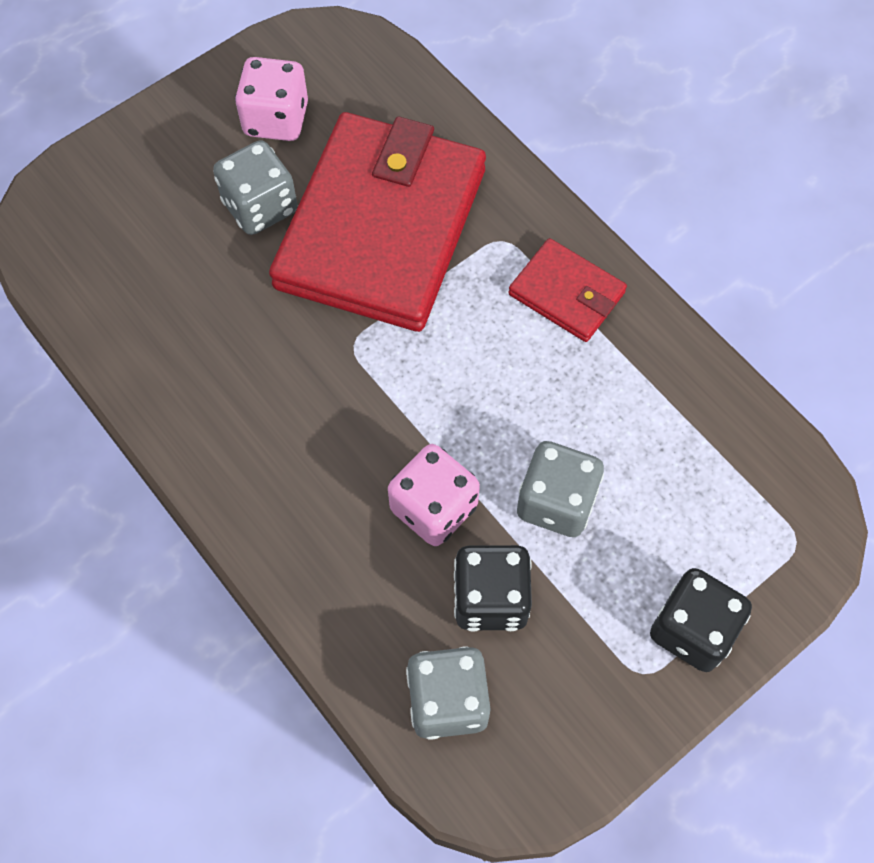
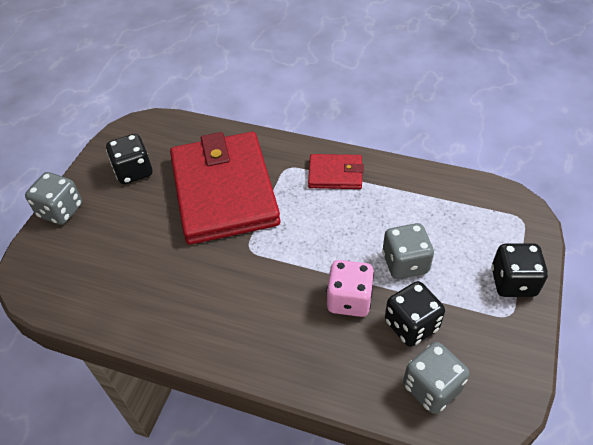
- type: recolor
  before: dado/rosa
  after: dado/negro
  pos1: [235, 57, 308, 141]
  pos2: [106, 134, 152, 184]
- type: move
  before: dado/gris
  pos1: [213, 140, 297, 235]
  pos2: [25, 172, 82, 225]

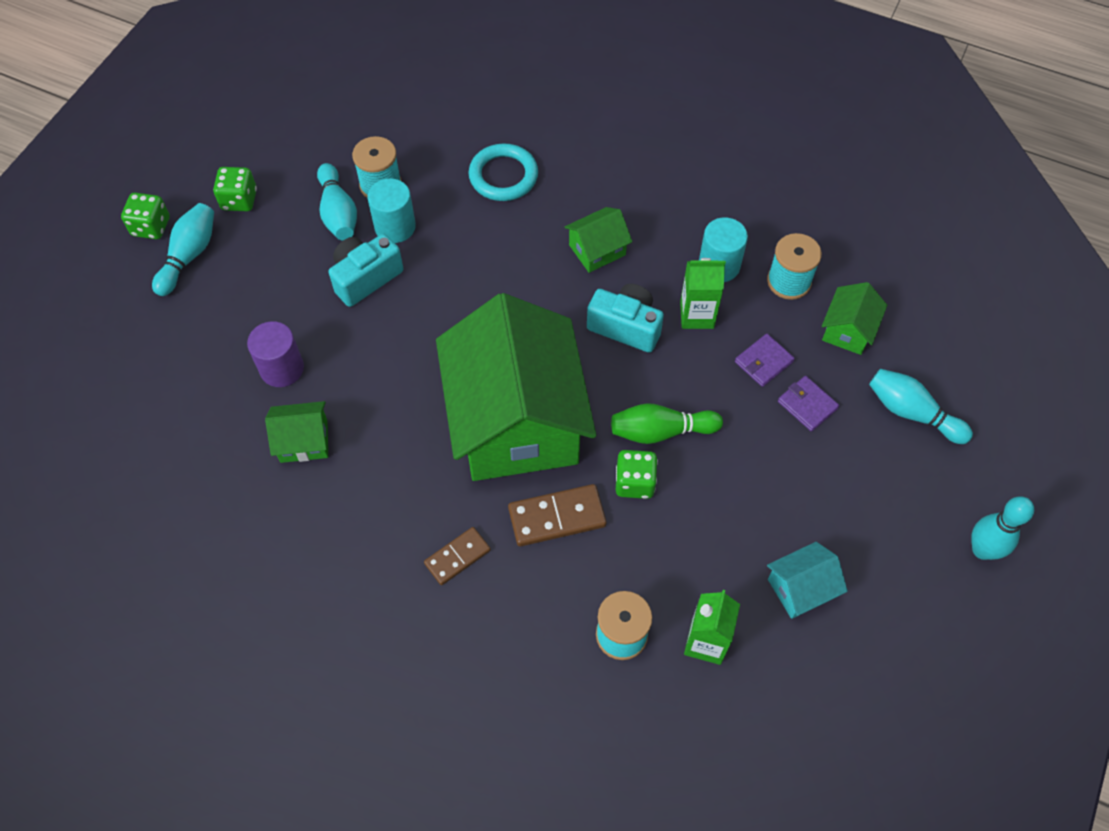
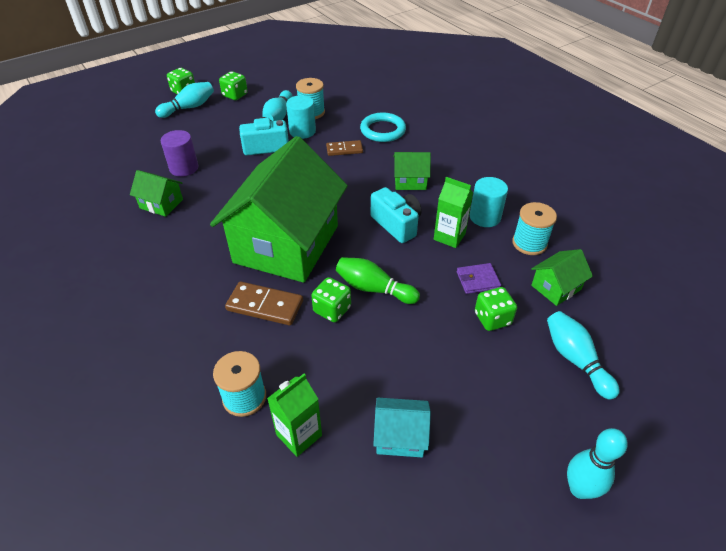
- type: replace
  before: cartera/morado
  after: dado/verde
  pos1: [778, 376, 839, 432]
  pos2: [475, 287, 517, 331]
- type: move
  before: ficha de dominó/marrón
  pos1: [424, 527, 491, 585]
  pos2: [326, 140, 363, 156]

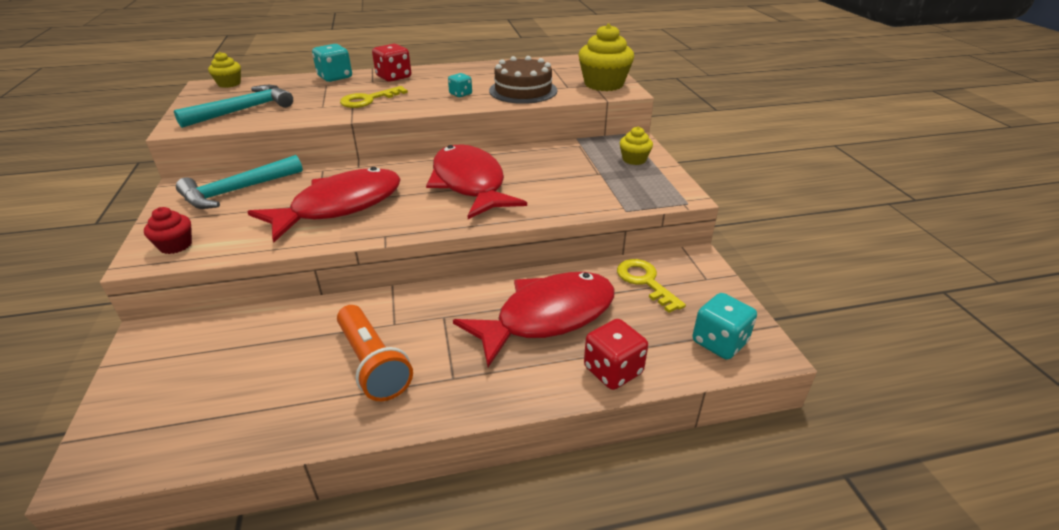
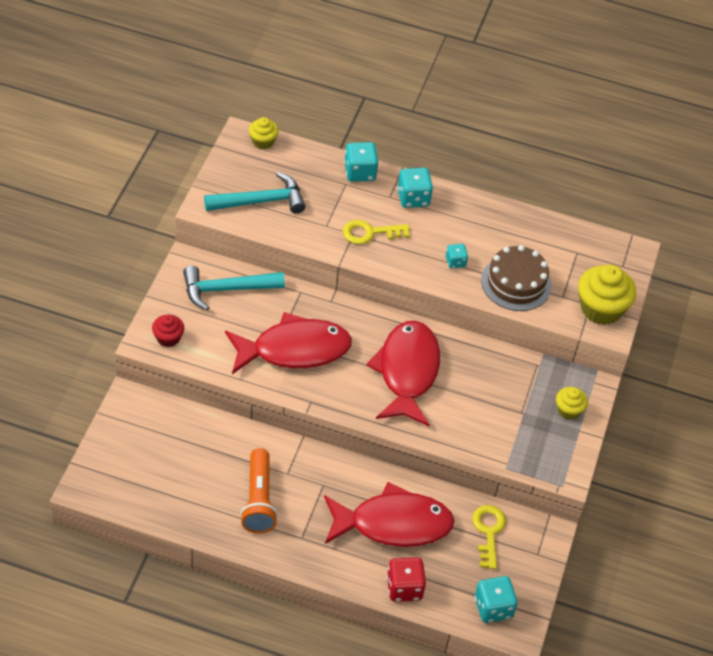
- type: recolor
  before: dado/rojo
  after: dado/turquesa
  pos1: [372, 44, 411, 82]
  pos2: [397, 168, 433, 208]

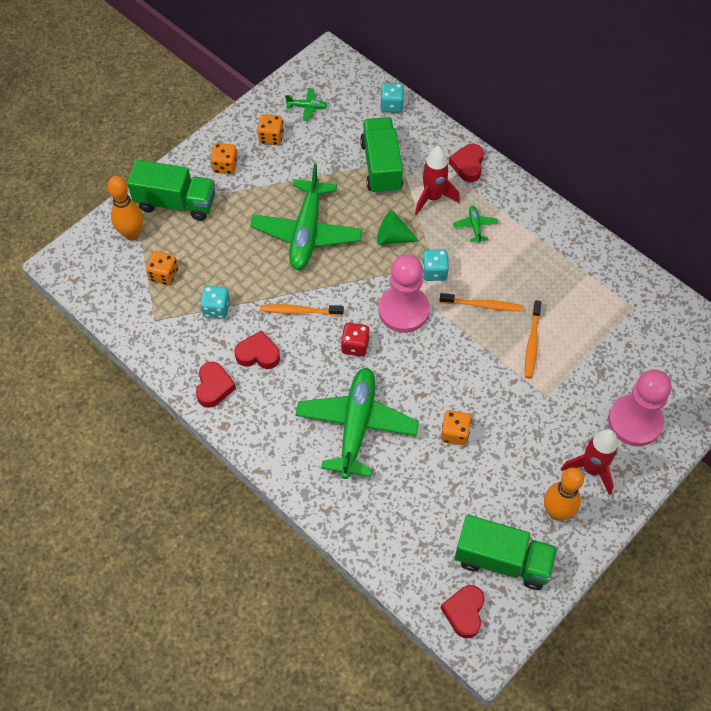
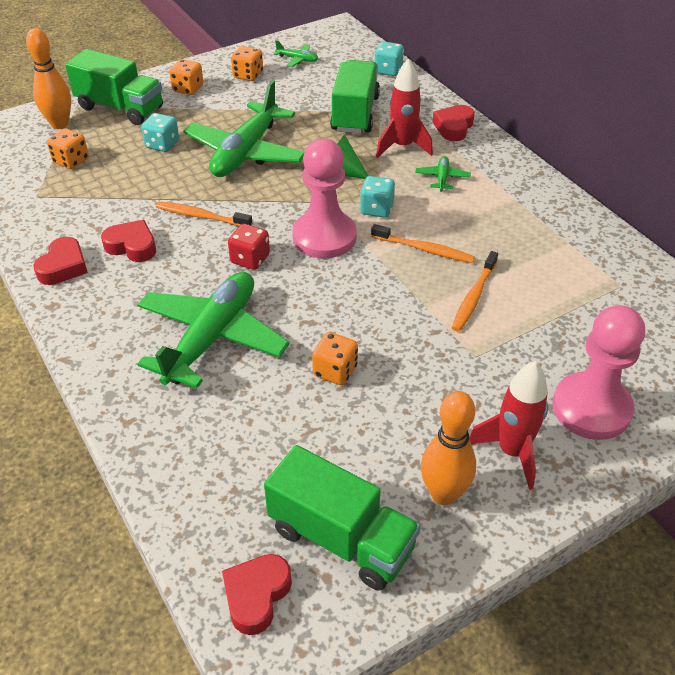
- type: move
  before: dado/turquesa
  pos1: [200, 286, 230, 319]
  pos2: [141, 113, 179, 152]

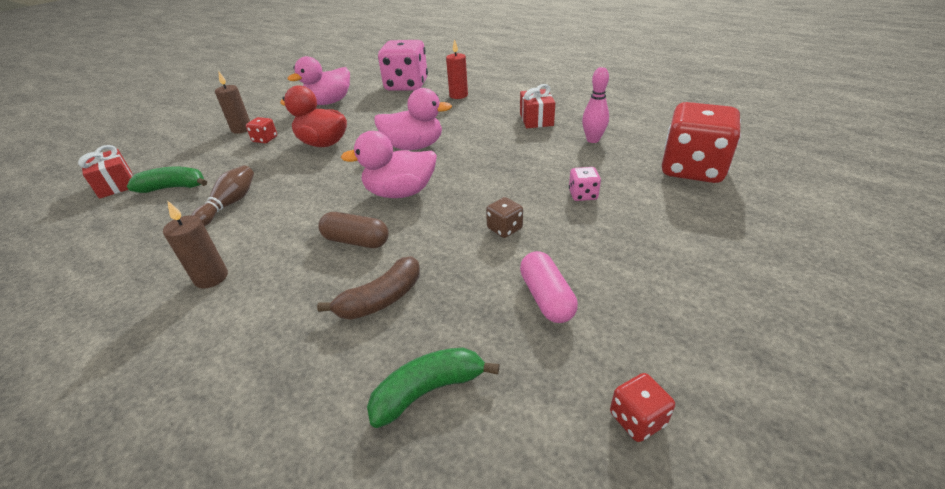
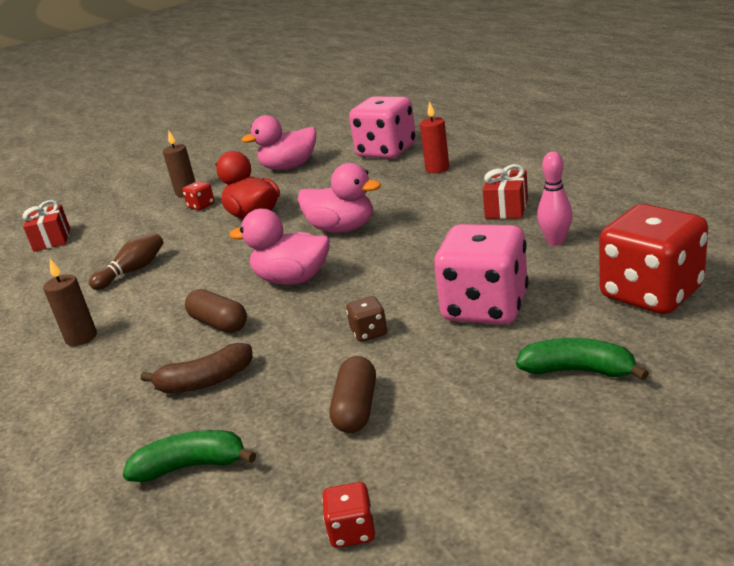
- type: move
  before: plátano/verde
  pos1: [127, 166, 207, 193]
  pos2: [516, 338, 649, 380]
- type: resize
  before: dado/rosa
  pos1: [569, 167, 601, 201]
  pos2: [434, 224, 529, 325]
  scale: 2.39
- type: recolor
  before: cápsula/rosa
  after: cápsula/marrón
  pos1: [520, 251, 578, 323]
  pos2: [330, 356, 376, 433]

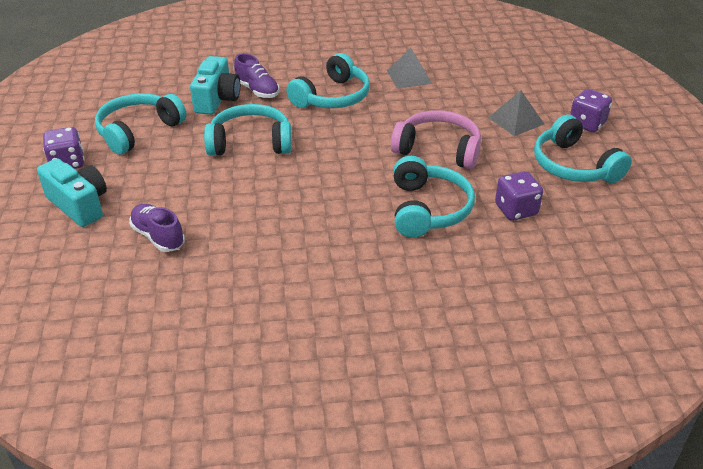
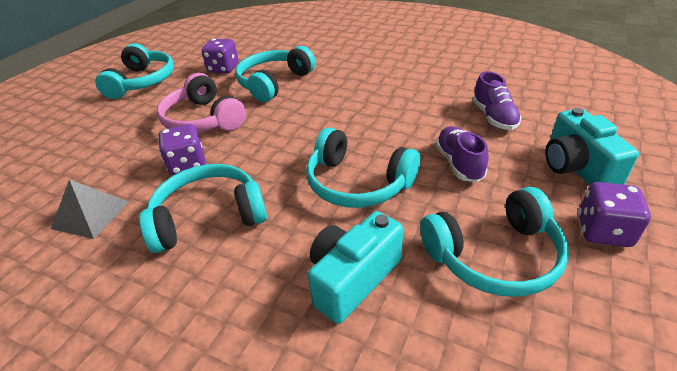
- type: move
  before: zapato/morado
  pos1: [234, 53, 279, 98]
  pos2: [435, 126, 489, 182]
- type: move
  before: dado/morado
  pos1: [570, 89, 612, 132]
  pos2: [158, 124, 205, 175]
- type: delete
  before: pirámide/gris
  pos1: [488, 91, 544, 136]

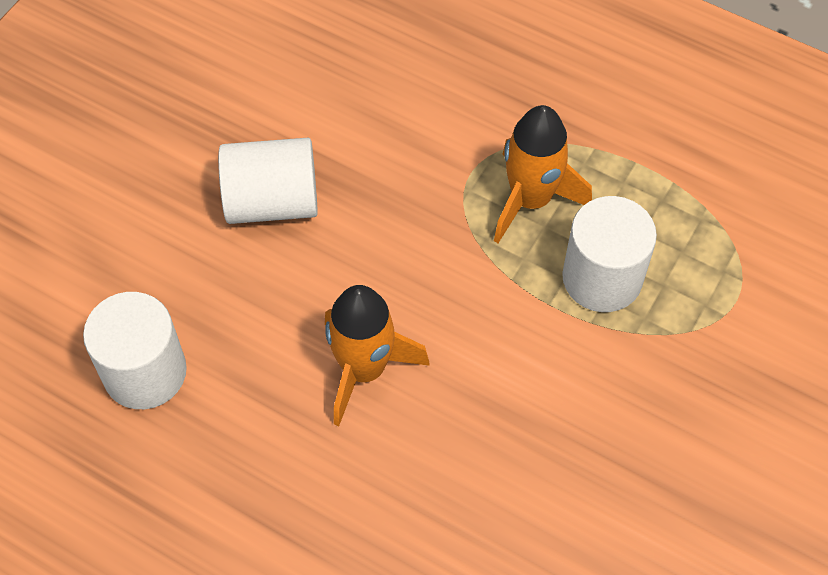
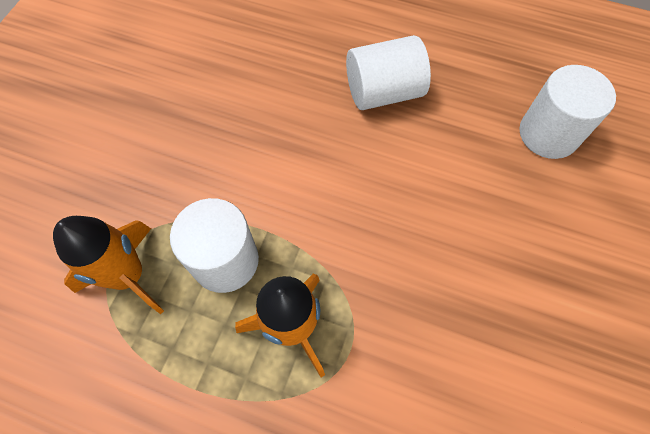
- type: move
  before: cilindro/blanco
  pos1: [218, 138, 318, 224]
  pos2: [346, 35, 431, 110]
- type: move
  before: cohete/naranja
  pos1: [325, 285, 430, 426]
  pos2: [53, 216, 164, 314]

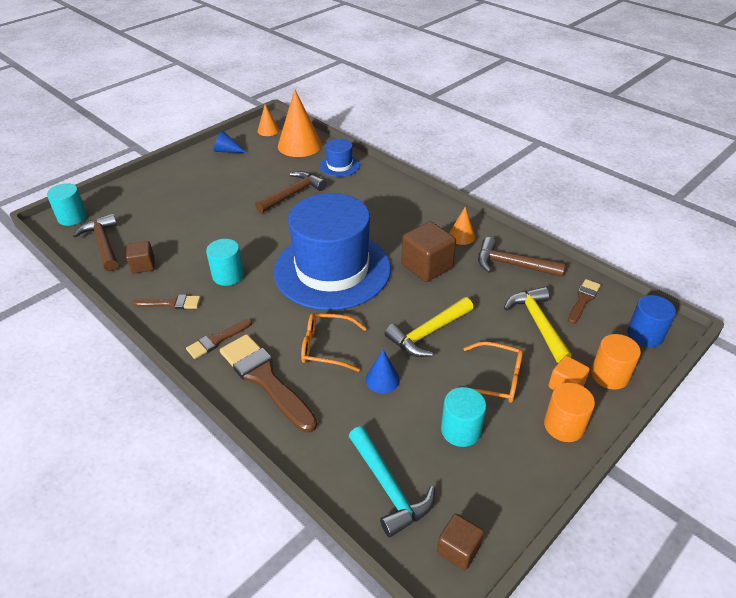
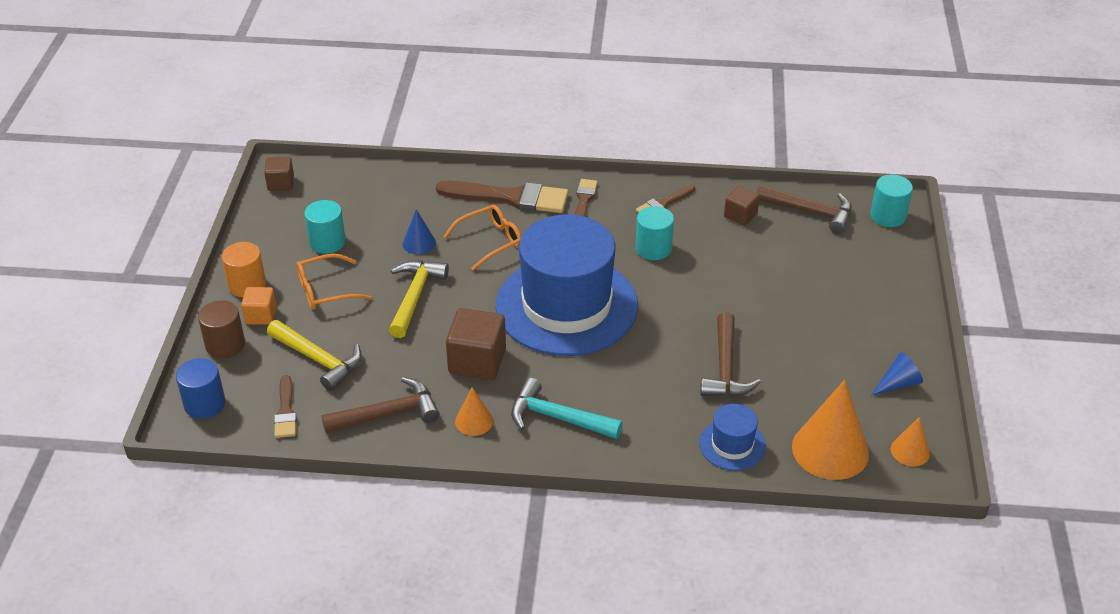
- type: recolor
  before: cilindro/naranja
  after: cilindro/marrón
  pos1: [591, 334, 641, 390]
  pos2: [198, 300, 245, 359]
- type: move
  before: martillo/turquesa
  pos1: [349, 426, 435, 538]
  pos2: [511, 378, 623, 439]

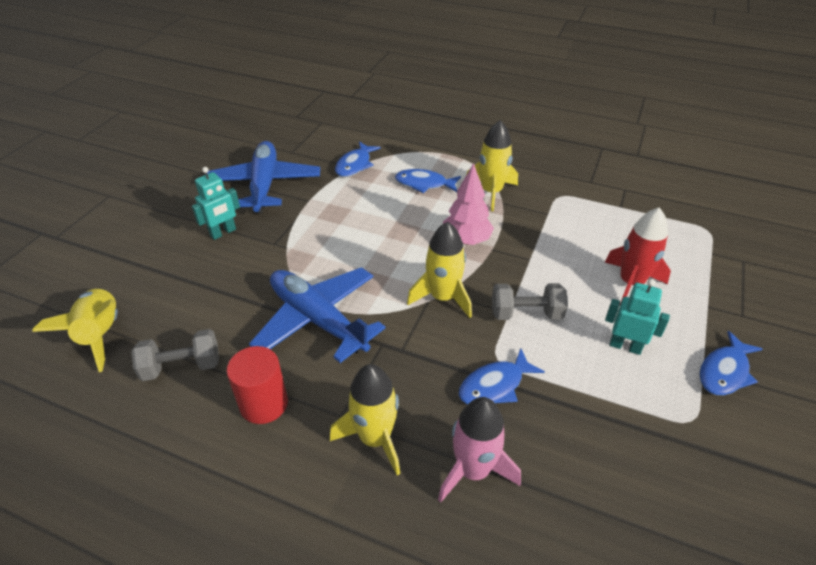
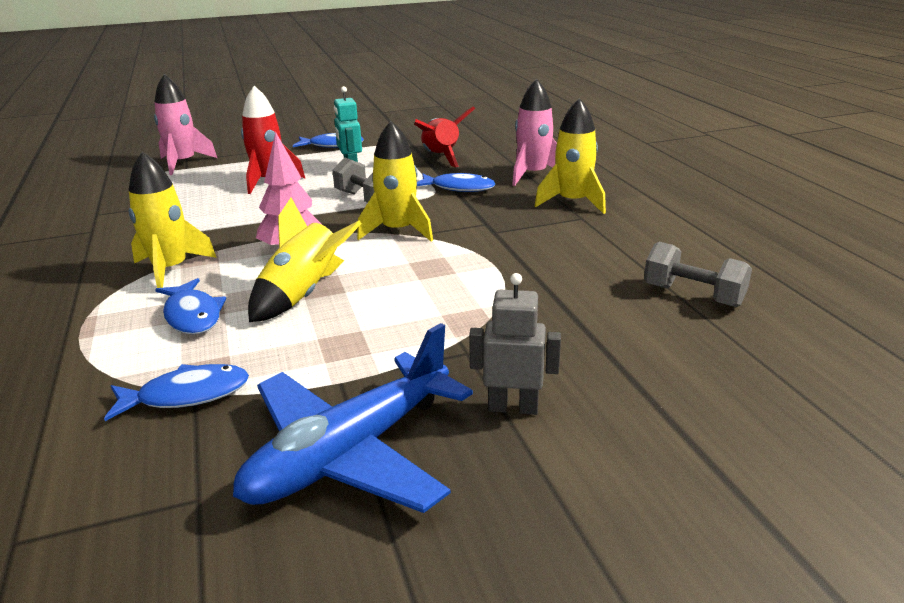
- type: recolor
  before: robot/turquesa
  after: robot/gris
  pos1: [192, 167, 240, 240]
  pos2: [469, 273, 561, 415]
- type: delete
  before: avión/azul
  pos1: [249, 267, 386, 363]
- type: move
  before: cohete/amarillo
  pos1: [32, 288, 118, 372]
  pos2: [248, 198, 362, 322]
- type: delete
  before: cilindro/rojo
  pos1: [226, 346, 288, 424]
- type: insert
  after: cohete/rosa
  pos2: [154, 74, 217, 175]
- type: insert
  after: cohete/rojo
  pos2: [414, 106, 475, 167]

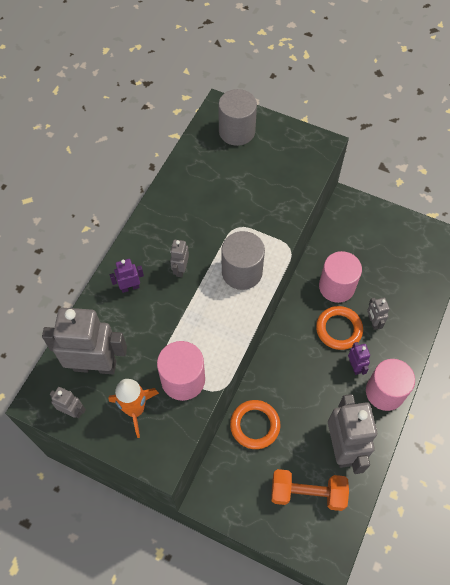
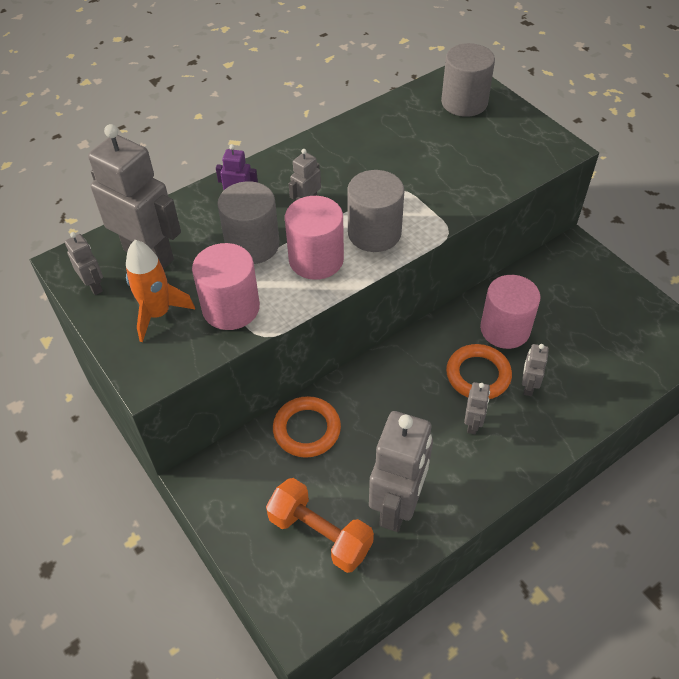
- type: recolor
  before: robot/morado
  after: robot/gris
  pos1: [348, 342, 370, 375]
  pos2: [464, 382, 490, 434]
- type: move
  before: cilindro/rosa
  pos1: [366, 359, 415, 411]
  pos2: [285, 196, 344, 280]
- type: insert
  after: cilindro/gris
  pos2: [217, 181, 280, 264]

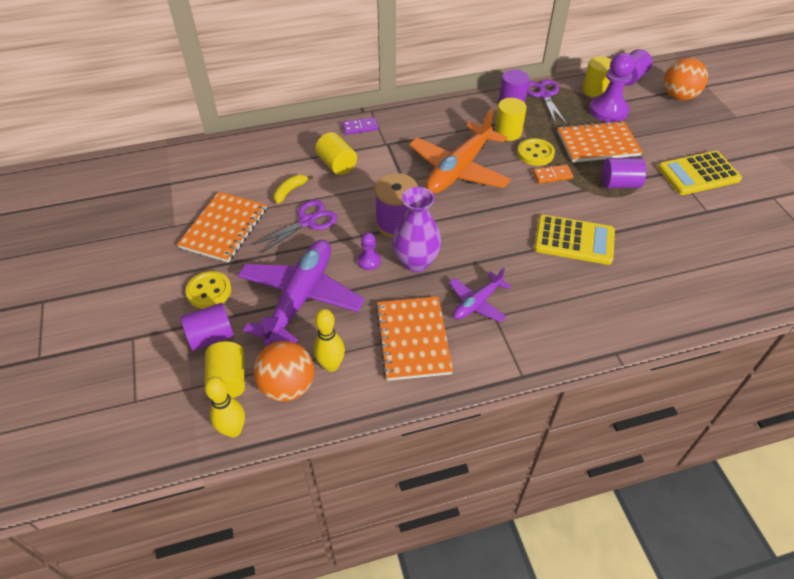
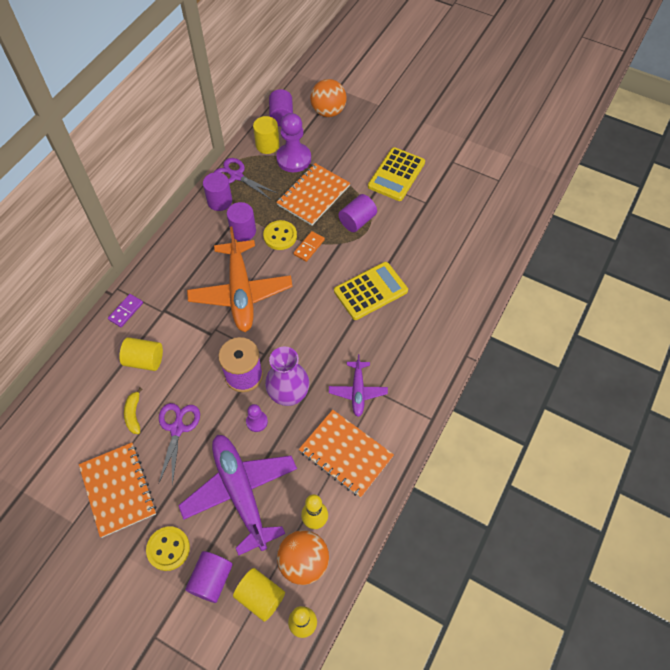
- type: recolor
  before: cilindro/amarillo
  after: cilindro/morado
  pos1: [495, 98, 527, 141]
  pos2: [227, 202, 256, 241]

